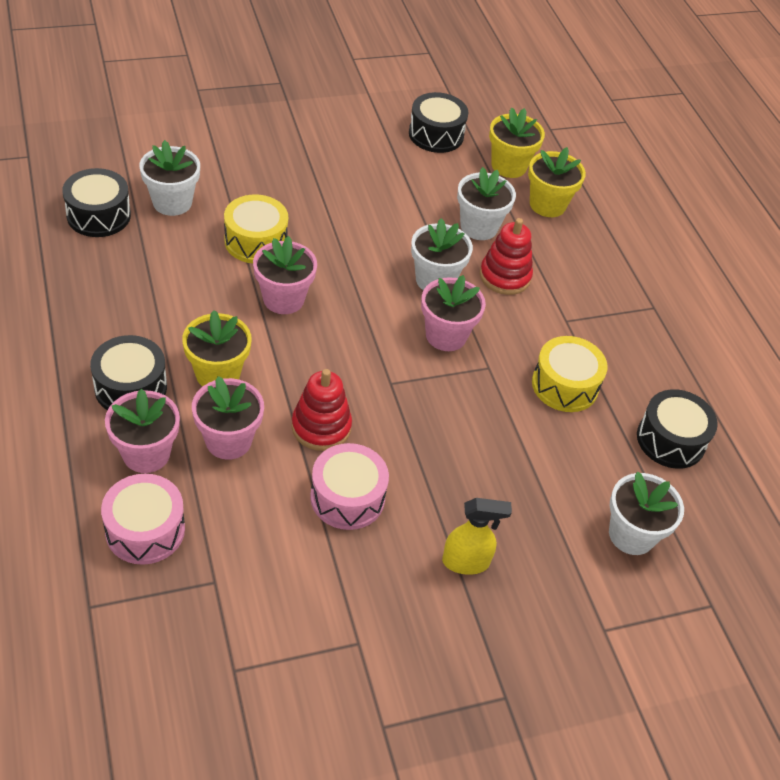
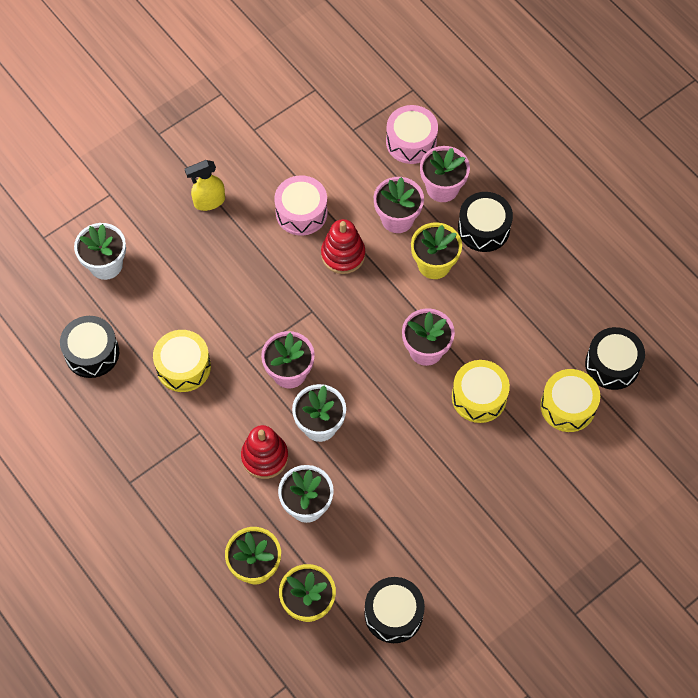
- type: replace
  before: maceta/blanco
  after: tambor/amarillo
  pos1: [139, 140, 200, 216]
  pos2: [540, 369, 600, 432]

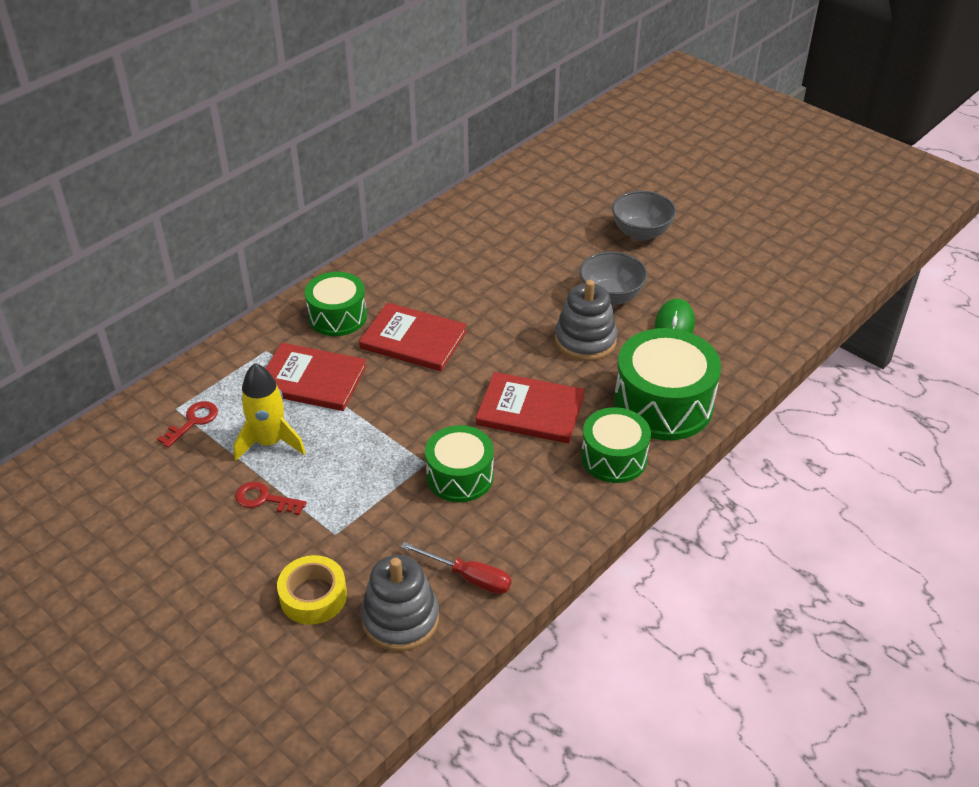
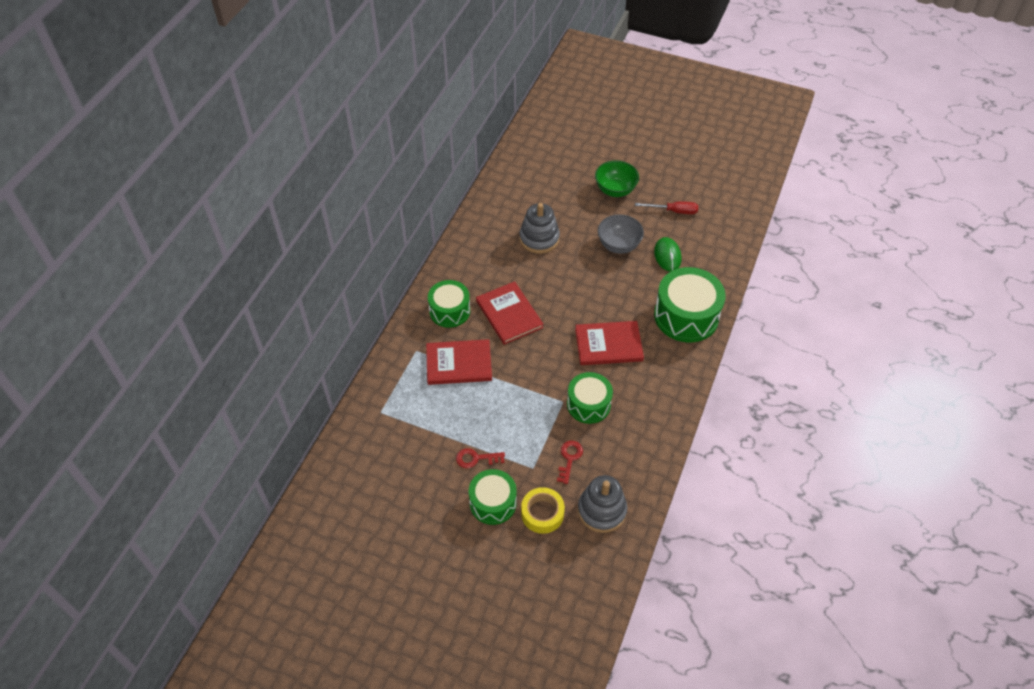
- type: recolor
  before: cuenco/gris
  after: cuenco/verde
  pos1: [612, 191, 676, 241]
  pos2: [595, 160, 639, 197]
- type: move
  before: juguete apilable/gris
  pos1: [555, 280, 618, 361]
  pos2: [519, 203, 560, 254]
- type: rotate
  before: libro/rojo
  pos1: [359, 302, 467, 371]
  pos2: [476, 281, 543, 345]
  turn: 60
- type: delete
  before: cohete/amarillo
  pos1: [234, 363, 306, 461]
- type: move
  before: llave/rojo
  pos1: [157, 401, 218, 448]
  pos2: [557, 441, 583, 484]
- type: move
  before: tambor/verde
  pos1: [581, 407, 651, 483]
  pos2: [469, 469, 517, 525]
- type: move
  before: destornillador/rojo
  pos1: [401, 542, 512, 594]
  pos2: [635, 202, 698, 214]

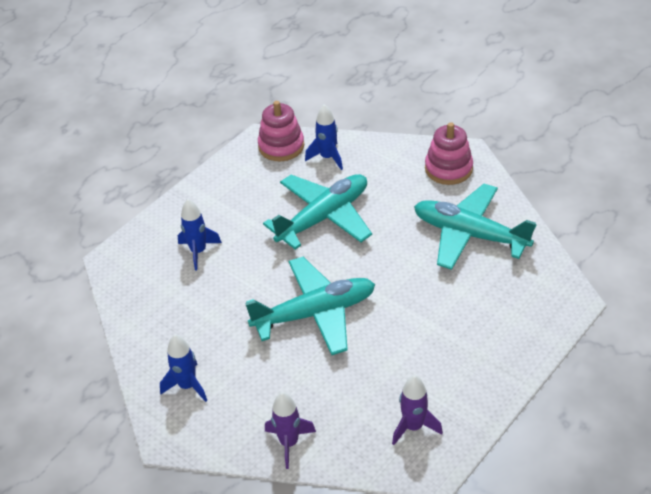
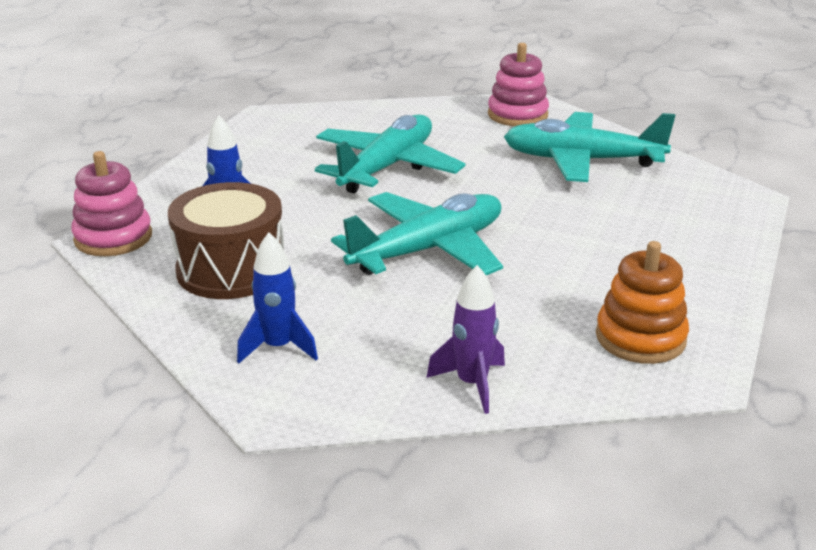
- type: move
  before: juguete apilable/rosa
  pos1: [258, 101, 304, 161]
  pos2: [71, 151, 152, 256]
- type: delete
  before: cohete/azul
  pos1: [305, 104, 343, 170]
- type: replace
  before: cohete/morado
  after: juguete apilable/naranja
  pos1: [392, 375, 443, 445]
  pos2: [596, 241, 689, 364]
- type: insert
  after: tambor/marrón
  pos2: [168, 182, 284, 299]

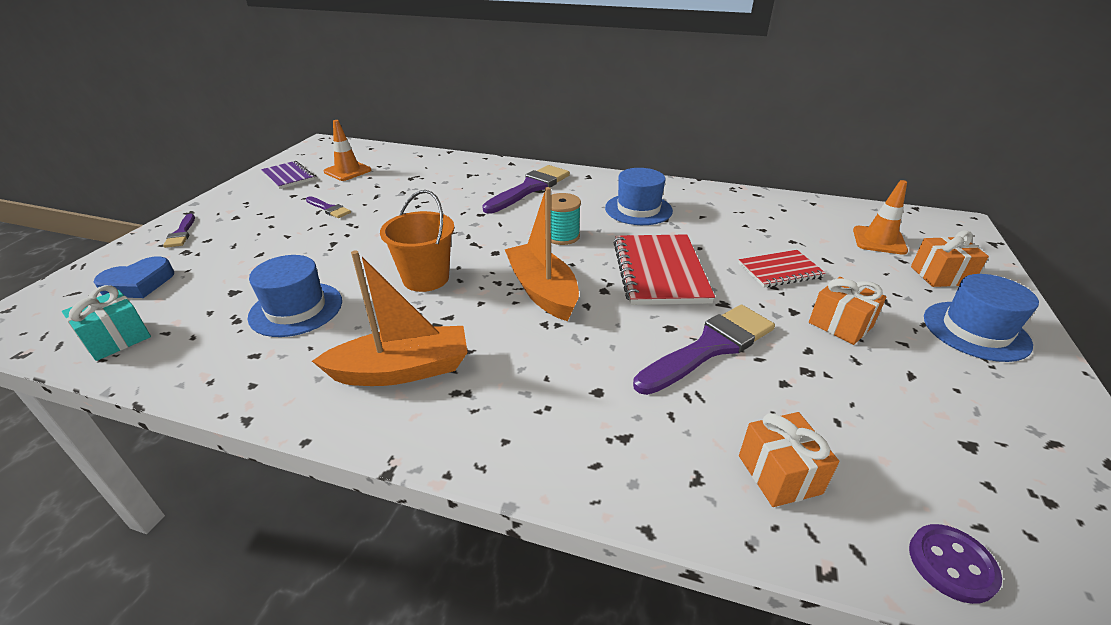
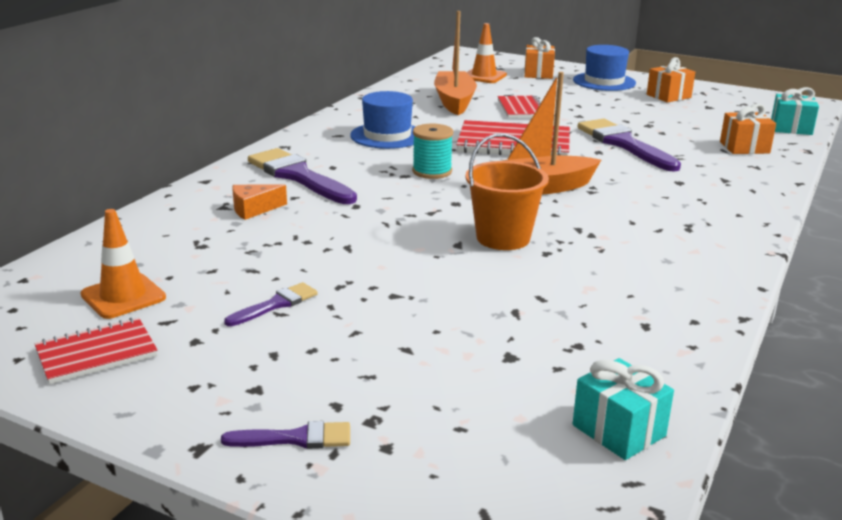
- type: recolor
  before: cuaderno/morado
  after: cuaderno/rojo
  pos1: [261, 161, 315, 189]
  pos2: [35, 318, 157, 384]
- type: move
  before: barco/naranja
  pos1: [312, 250, 468, 386]
  pos2: [434, 11, 477, 115]
- type: delete
  before: sombrero/azul
  pos1: [248, 255, 342, 337]
- type: delete
  before: corazón/azul
  pos1: [94, 256, 174, 298]
- type: move
  before: regalo/naranja
  pos1: [809, 277, 886, 345]
  pos2: [647, 57, 695, 103]
- type: replace
  before: botón/morado
  after: regalo/turquesa
  pos1: [909, 524, 1002, 604]
  pos2: [771, 87, 819, 135]
- type: insert
  after: queso/naranja
  pos2: [232, 184, 287, 220]

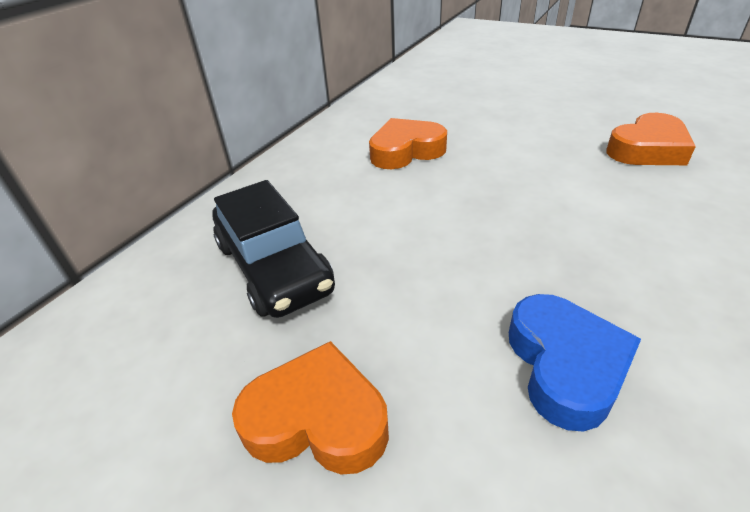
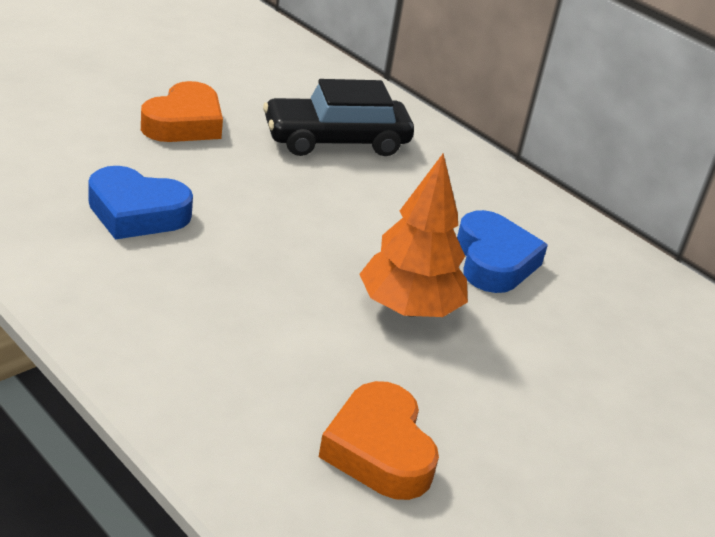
- type: recolor
  before: corazón/naranja
  after: corazón/azul
  pos1: [369, 118, 447, 169]
  pos2: [457, 210, 548, 293]
- type: insert
  after: árbol/naranja
  pos2: [359, 154, 468, 317]

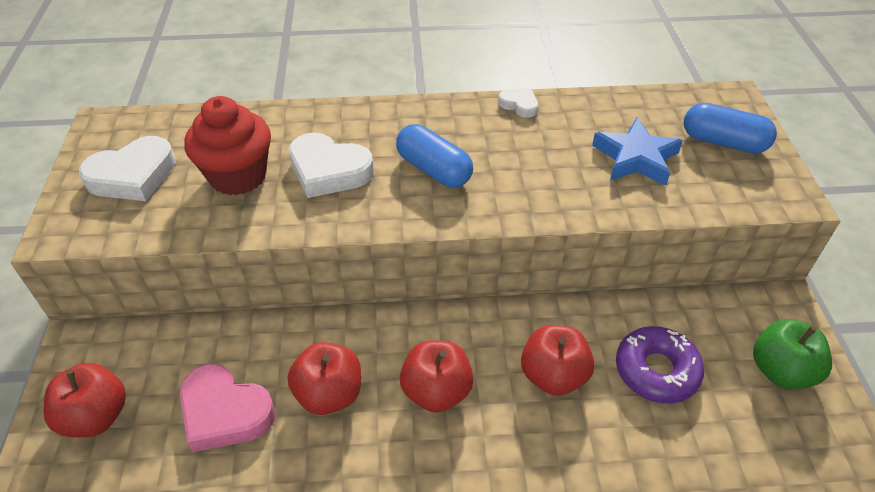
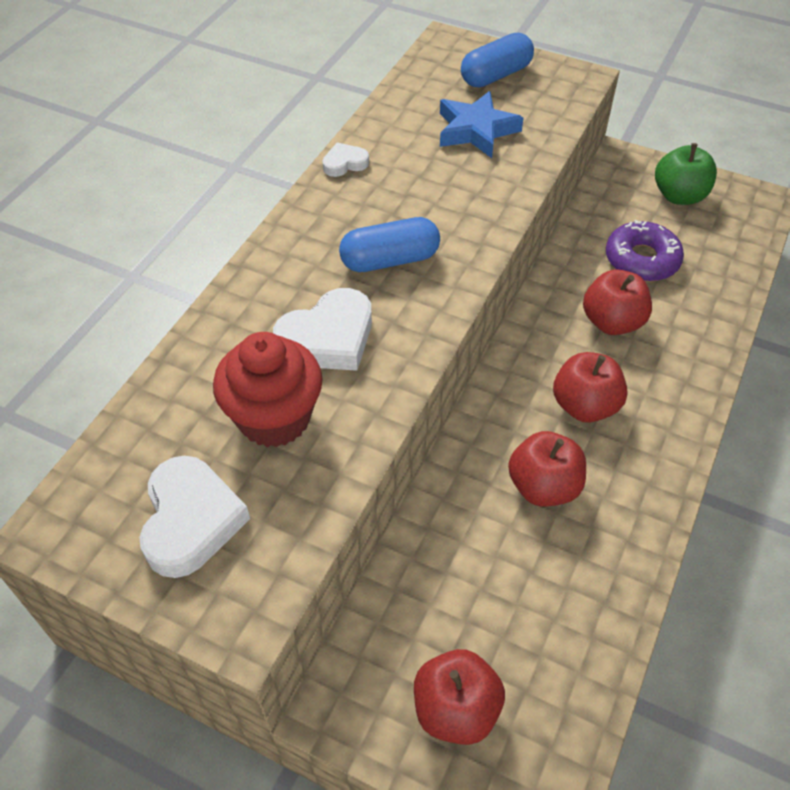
- type: delete
  before: corazón/rosa
  pos1: [180, 364, 275, 452]

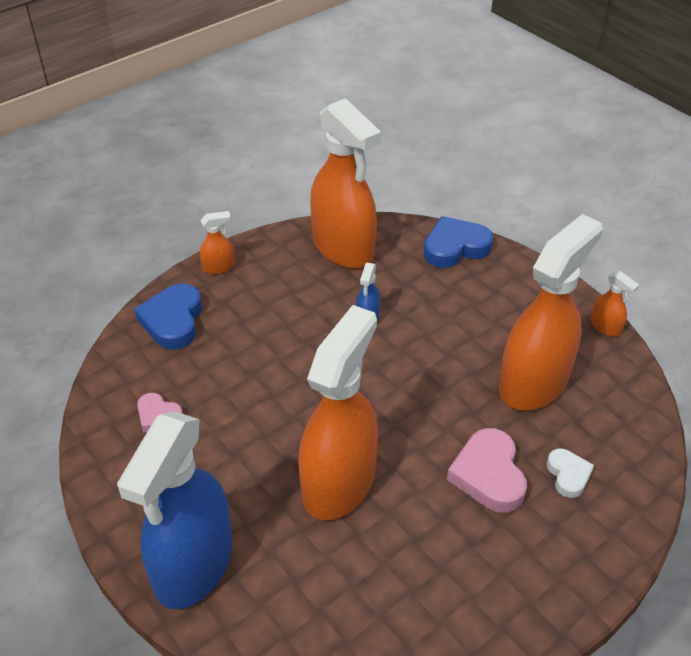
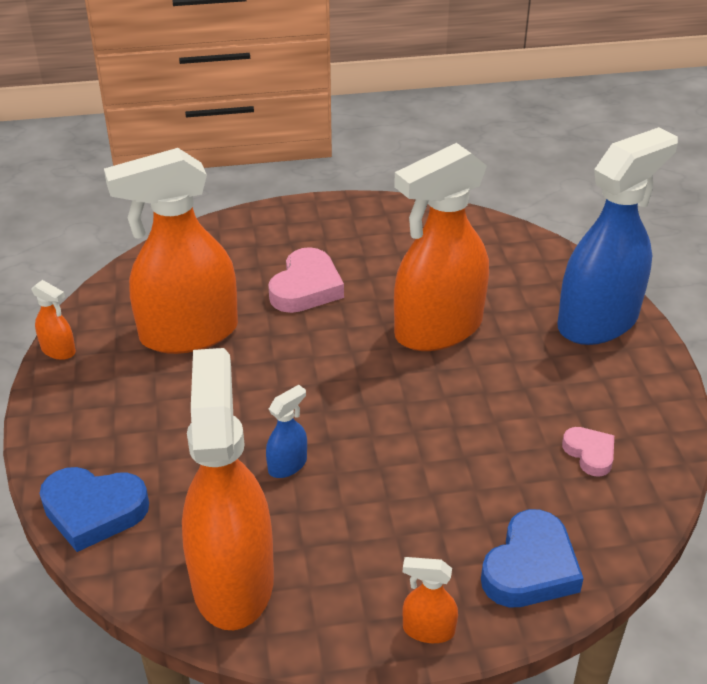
- type: rotate
  before: pulverizador/naranja
  pos1: [591, 271, 639, 337]
  pos2: [31, 280, 76, 360]
  turn: 135
- type: delete
  before: corazón/blanco
  pos1: [547, 449, 594, 498]

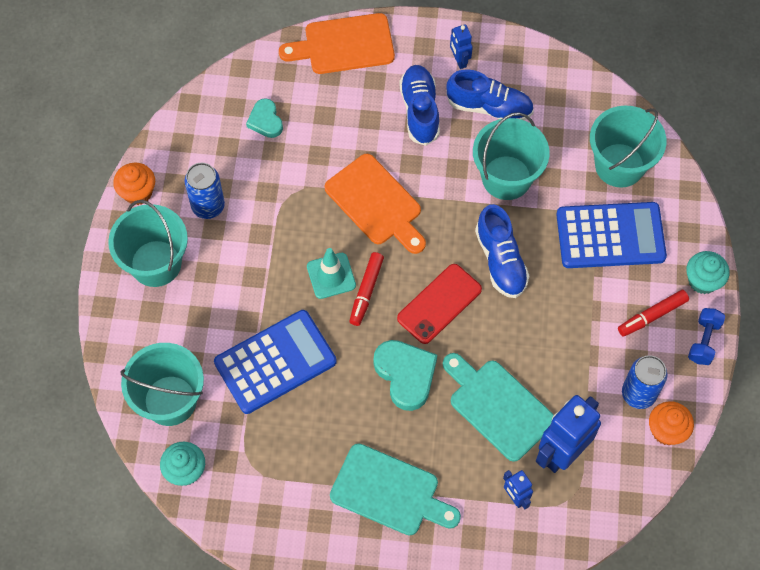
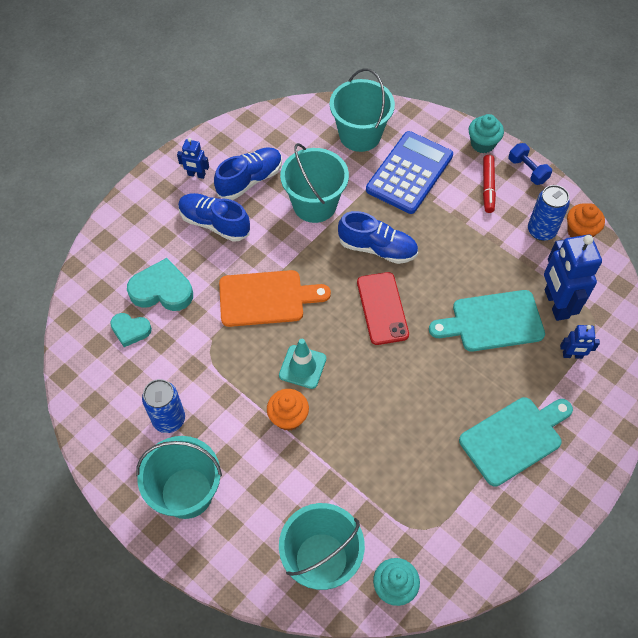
- type: delete
  before: tabla de cortar/naranja
  pos1: [279, 13, 395, 74]
- type: move
  before: magdalena/naranja
  pos1: [113, 163, 155, 205]
  pos2: [267, 389, 309, 431]
- type: delete
  before: rotulador/rojo
  pos1: [349, 252, 384, 326]
- type: delete
  before: calculadora/azul
  pos1: [214, 310, 337, 414]
- type: move
  before: corazón/turquesa
  pos1: [373, 340, 437, 411]
  pos2: [127, 258, 193, 311]

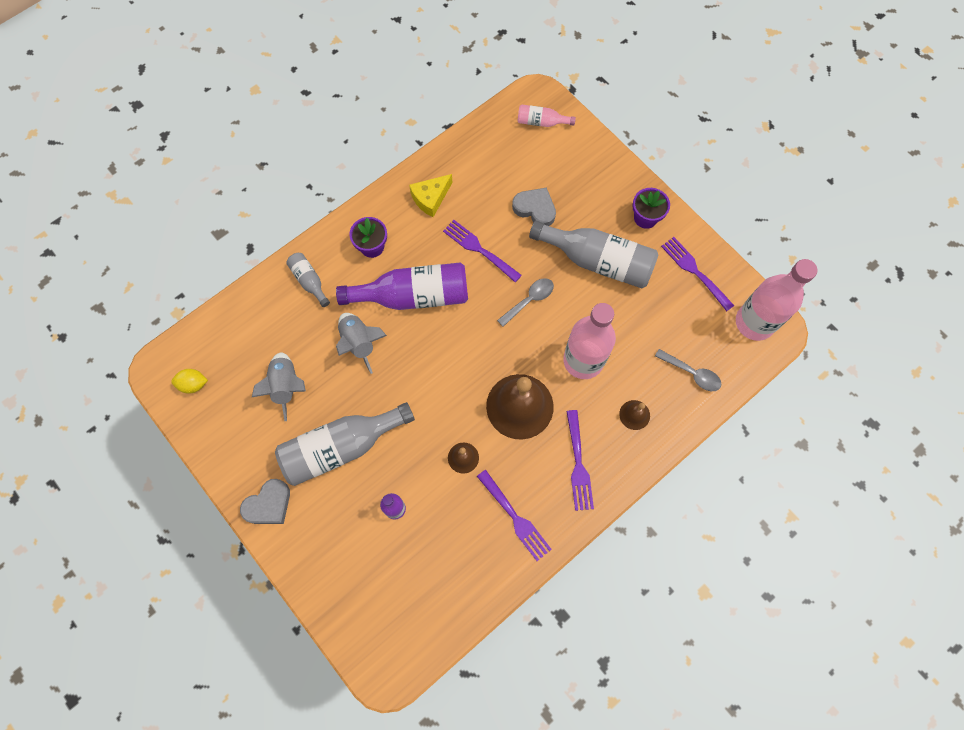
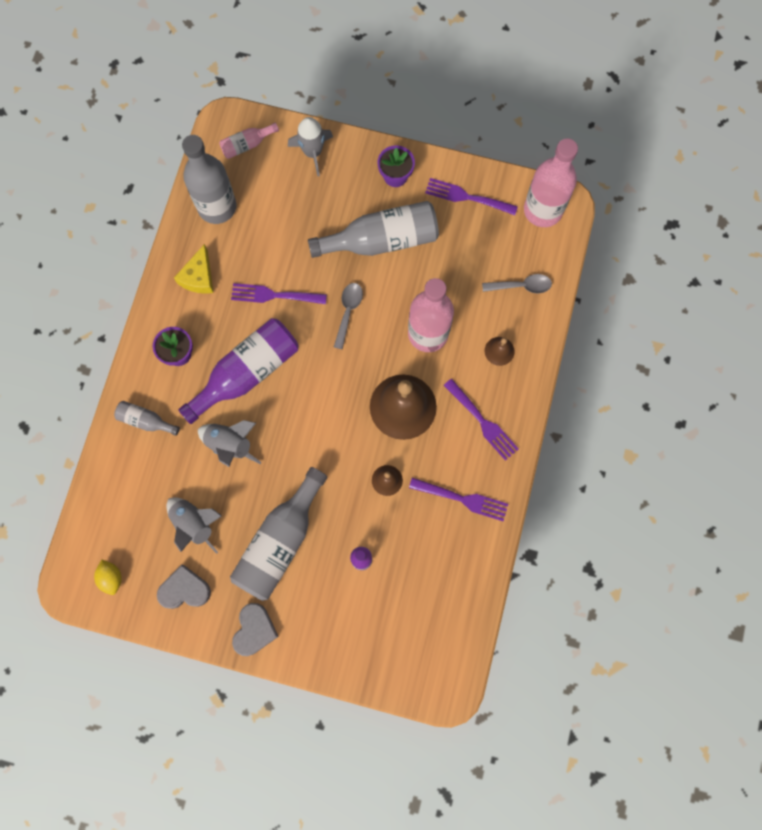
- type: move
  before: corazón/gris
  pos1: [512, 188, 556, 226]
  pos2: [157, 565, 211, 609]
- type: rotate
  before: limón/amarillo
  pos1: [171, 369, 208, 394]
  pos2: [94, 560, 122, 595]
  turn: -75
- type: insert
  after: cohete/gris
  pos2: [288, 117, 333, 176]
- type: insert
  after: botella/gris
  pos2: [182, 135, 236, 224]

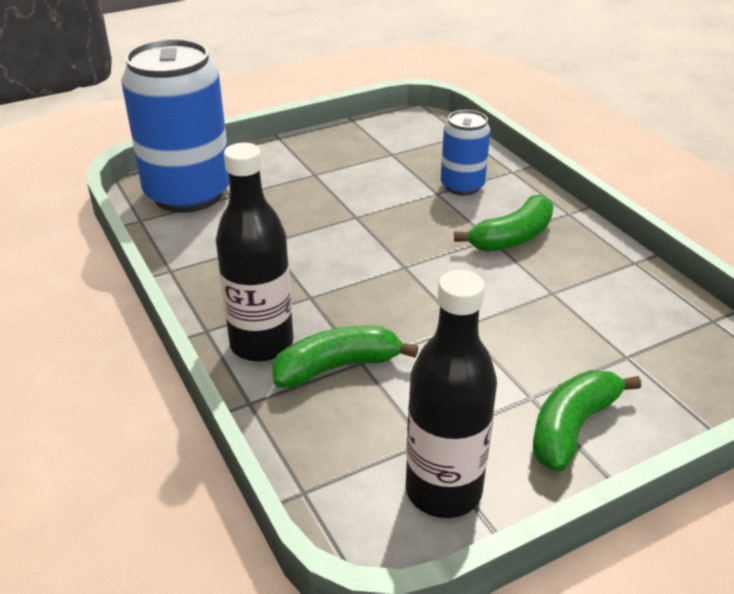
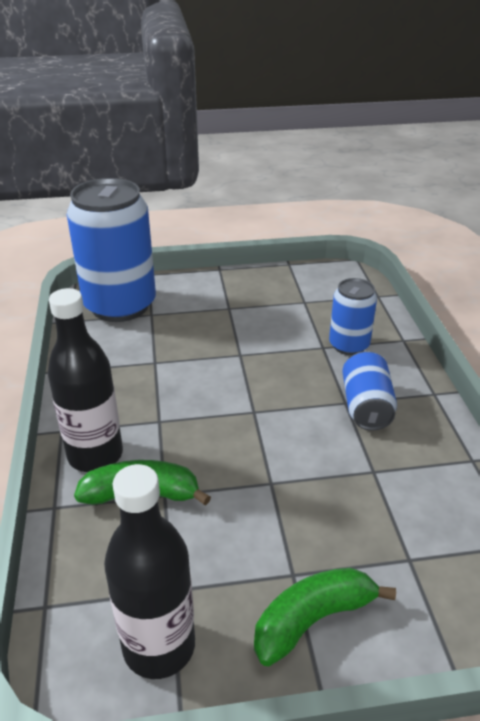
- type: replace
  before: plátano/verde
  after: lata/azul
  pos1: [454, 194, 554, 252]
  pos2: [342, 351, 397, 431]

